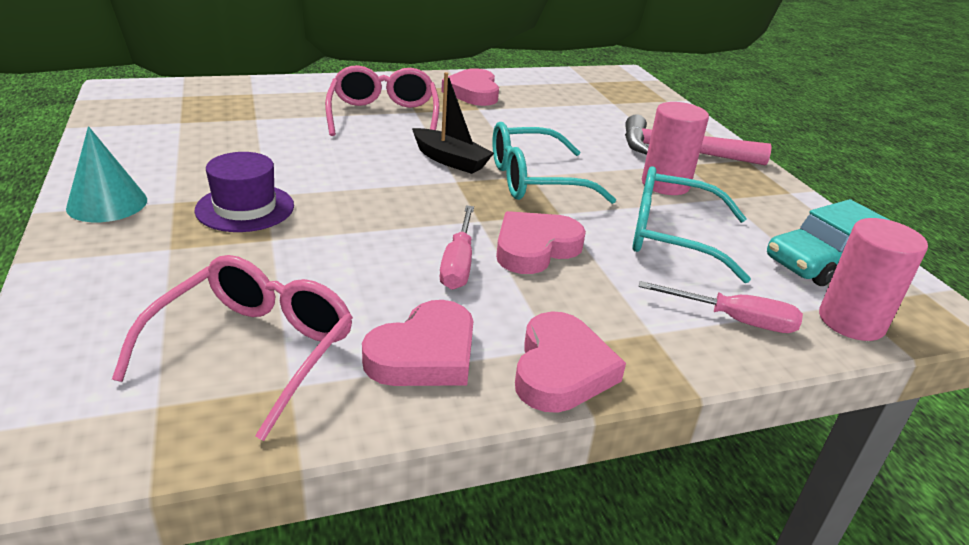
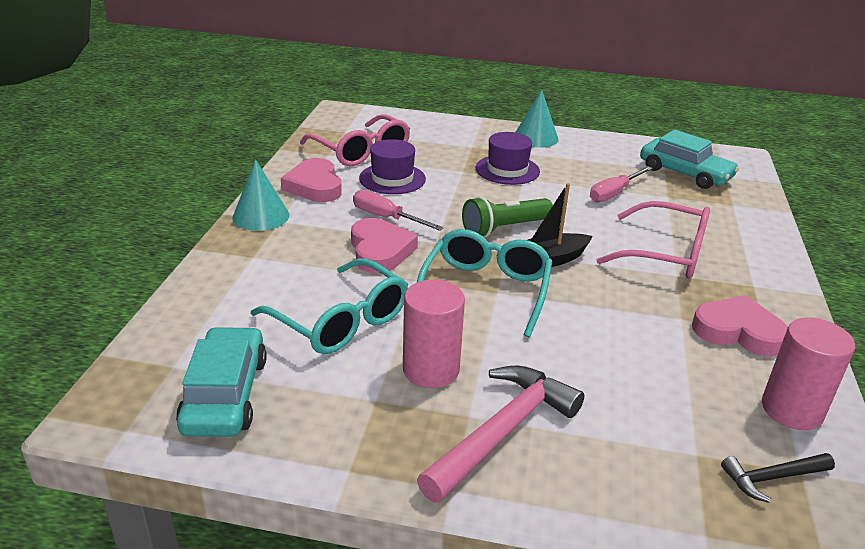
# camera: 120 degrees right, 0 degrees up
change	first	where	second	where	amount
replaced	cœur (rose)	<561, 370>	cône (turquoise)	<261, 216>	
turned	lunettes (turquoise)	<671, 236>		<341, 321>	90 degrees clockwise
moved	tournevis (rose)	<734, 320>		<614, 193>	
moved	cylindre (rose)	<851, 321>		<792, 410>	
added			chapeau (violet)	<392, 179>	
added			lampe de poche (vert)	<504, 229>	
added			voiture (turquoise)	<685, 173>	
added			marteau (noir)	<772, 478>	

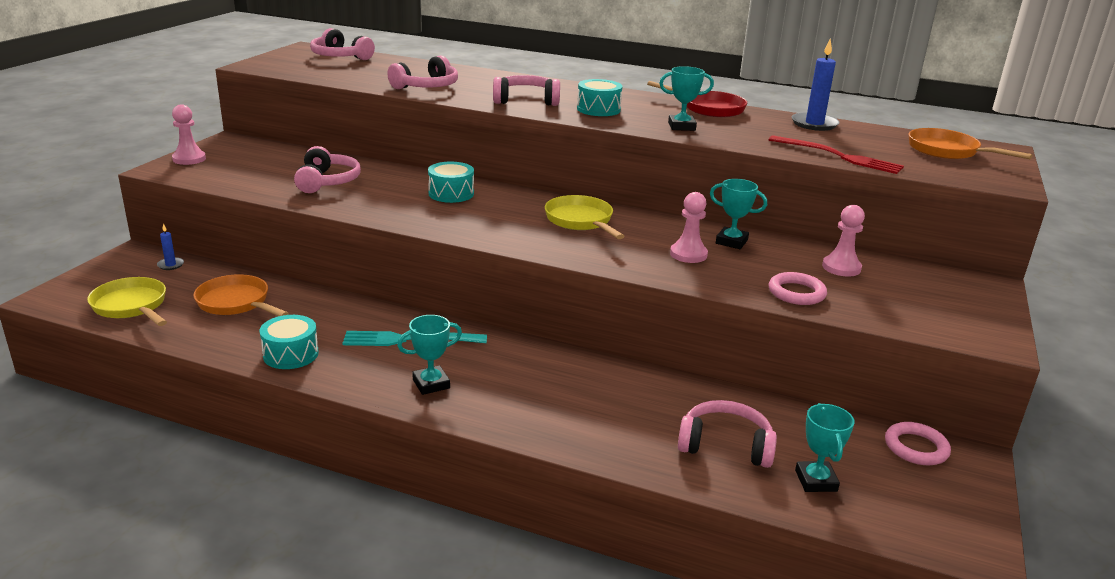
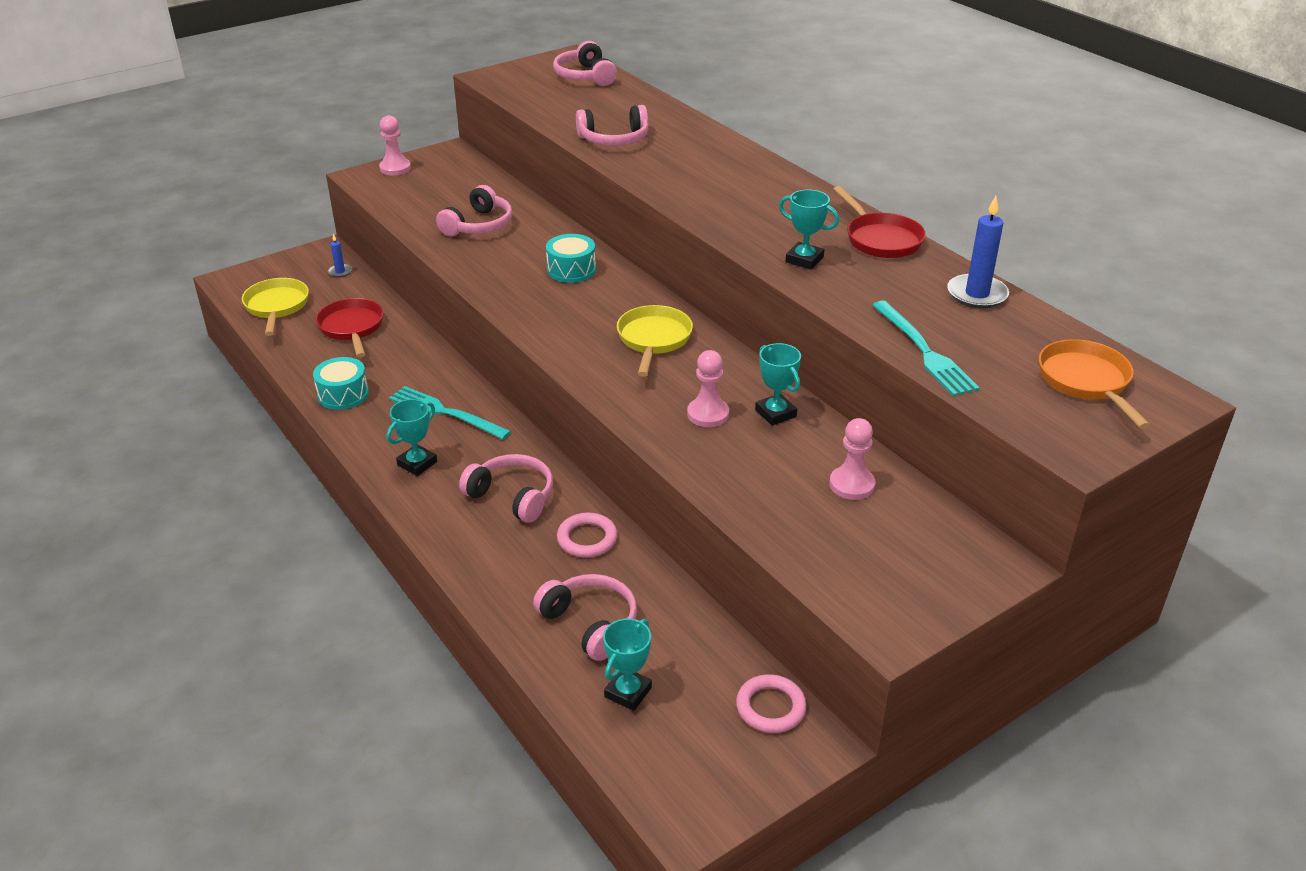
# camera: 35 degrees right, 10 degrees up
change	first	where	second	where	amount
recoloured	poêle (orange)	<236, 303>	poêle (rouge)	<352, 328>	
turned	trophée (turquoise)	<431, 384>		<417, 463>	60 degrees counterclockwise
moved	casque audio (rose)	<526, 100>		<512, 496>	
removed	tambour (turquoise)	<598, 109>			
recoloured	fourchette (rouge)	<839, 156>	fourchette (turquoise)	<924, 351>	
moved	anneau (rose)	<796, 293>		<587, 539>	

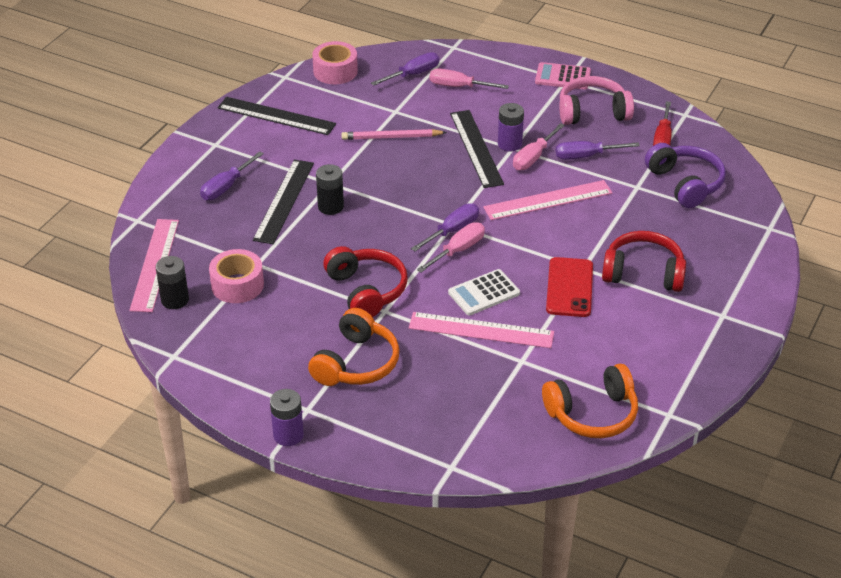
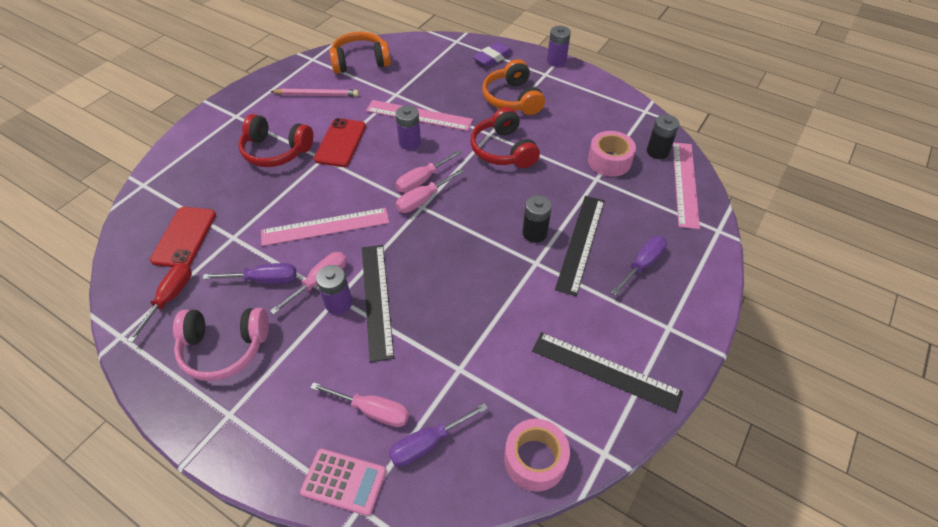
# camera: 175 degrees left, 10 degrees up
change	first	where	second	where	amount
turned	casque audio (orange)	<356, 363>		<512, 99>	45 degrees counterclockwise
moved	crayon (rose)	<391, 137>		<317, 95>	
recoloured	tournevis (violet)	<452, 231>	tournevis (rose)	<423, 199>	
replaced	calculatrice (blanc)	<484, 293>	pile (violet)	<410, 142>	
moved	calculatrice (rose)	<562, 77>		<344, 482>	
replaced	casque audio (violet)	<685, 183>	téléphone (rouge)	<184, 237>	
added			gomme (violet)	<492, 58>	

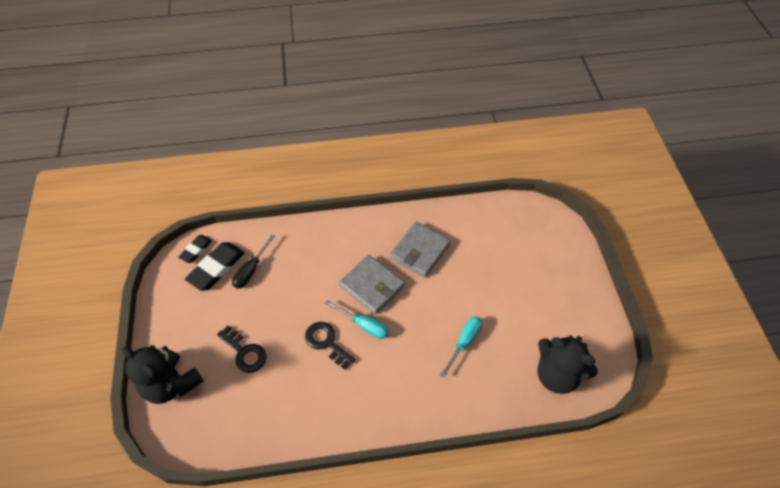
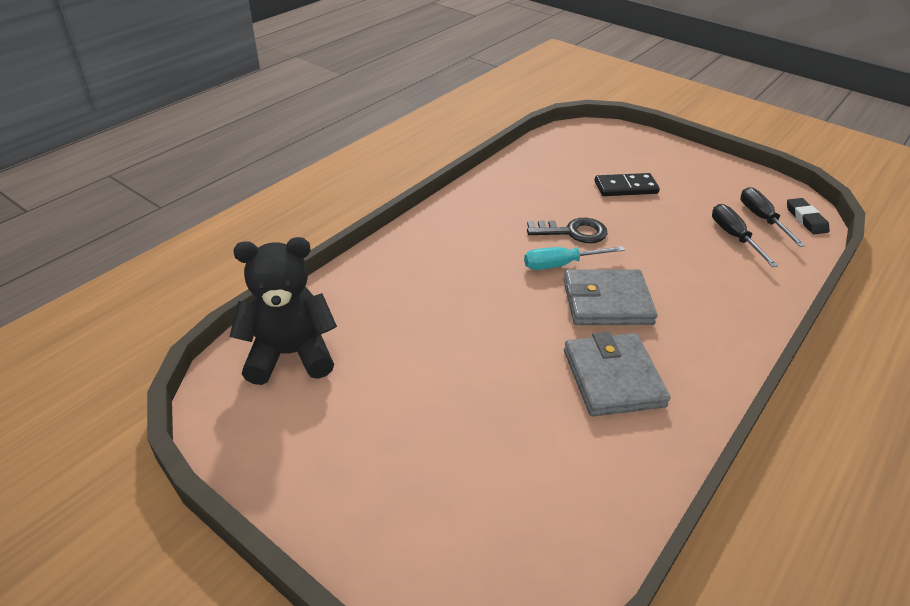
# camera: 135 degrees right, 15 degrees down
change	first	where	second	where	amount
removed	ours en peluche (noir)	<171, 384>			
replaced	gomme (noir)	<216, 268>	tournevis (noir)	<762, 219>	
replaced	clé (noir)	<244, 352>	domino (noir)	<625, 187>	
removed	tournevis (turquoise)	<464, 342>			

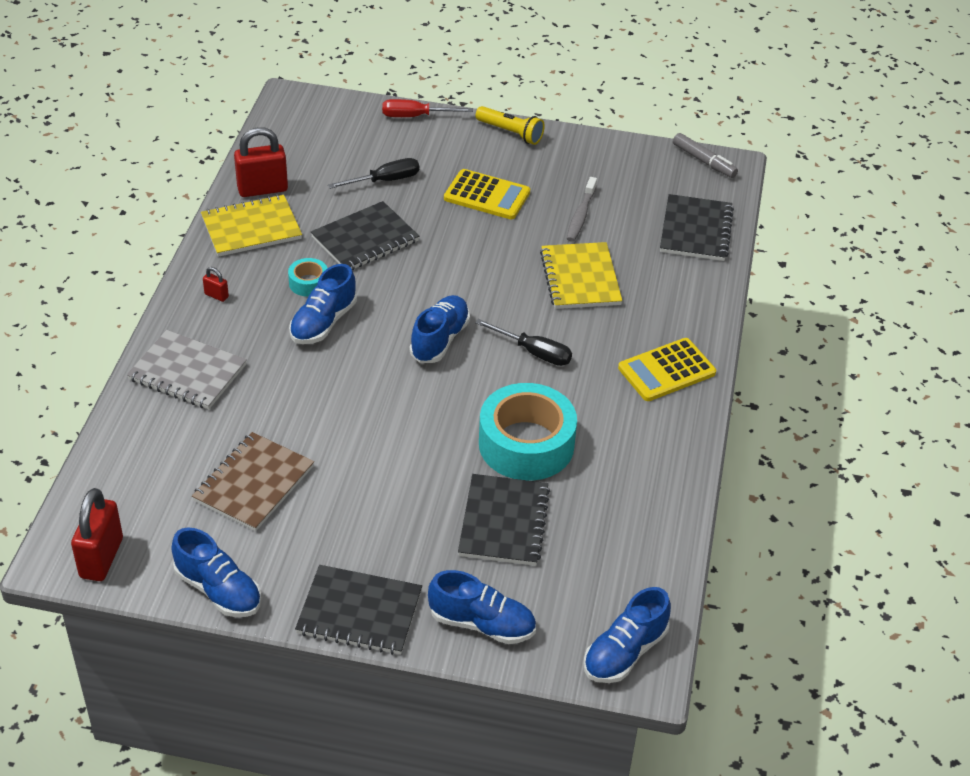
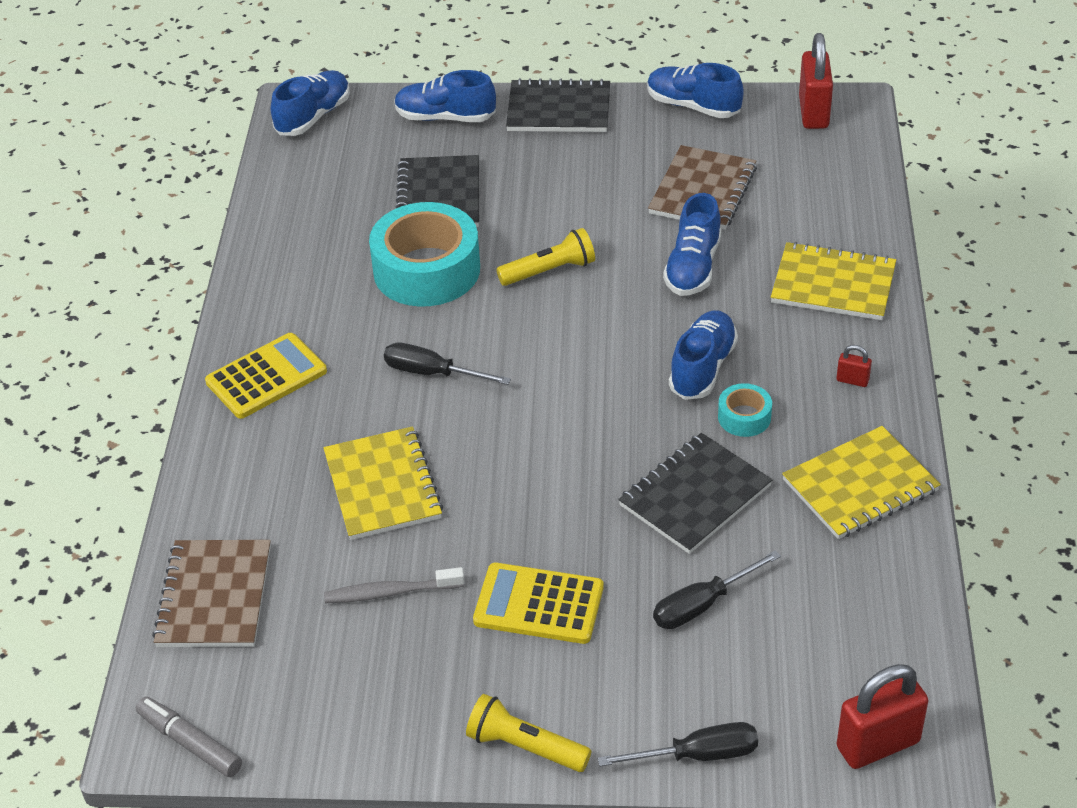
# camera: 175 degrees right, 0 degrees up
change	first	where	second	where	amount
recoloured	carnet (gris)	<187, 372>	carnet (jaune)	<833, 284>	
moved	cadenas (rouge)	<262, 189>		<878, 744>	
recoloured	tournevis (rouge)	<415, 116>	tournevis (noir)	<697, 755>	
moved	chaussure (bleu)	<440, 340>		<693, 267>	
turned	brosse à dents (gris)	<580, 215>		<390, 592>	105 degrees counterclockwise
recoloured	carnet (noir)	<696, 230>	carnet (marron)	<214, 596>	
added			lampe de poche (jaune)	<549, 271>	

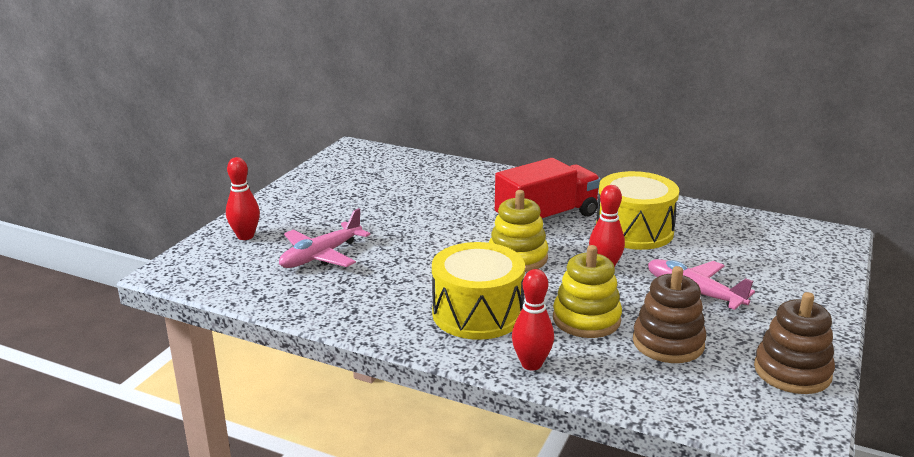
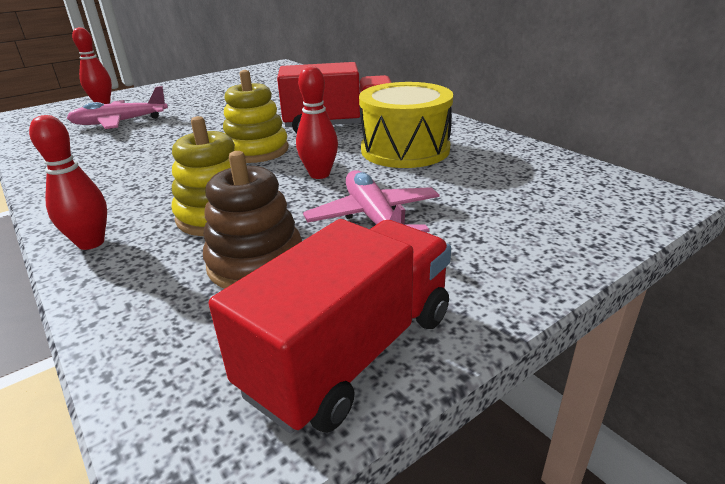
# camera: 30 degrees right, 5 degrees up
change	first	where	second	where	amount
removed	tambour (jaune)	<477, 313>			
replaced	jouet à empiler (marron)	<792, 371>	camion (rouge)	<351, 352>	

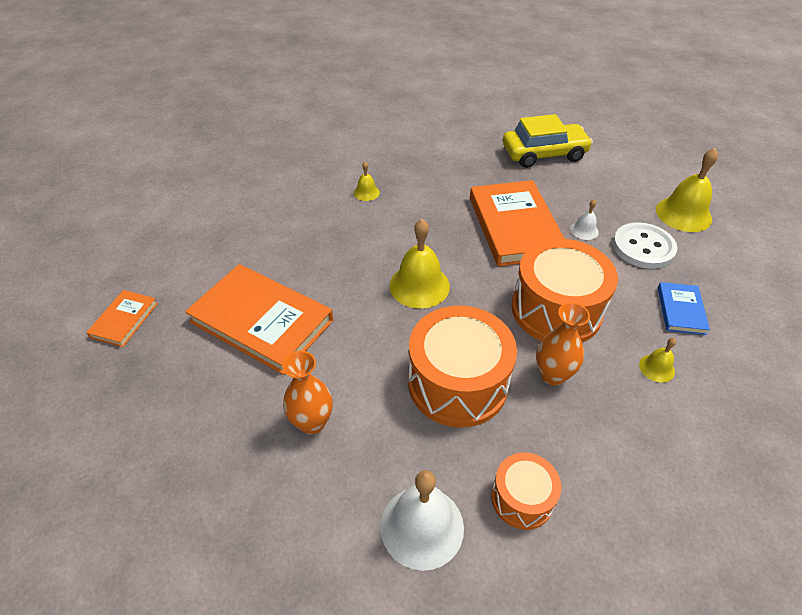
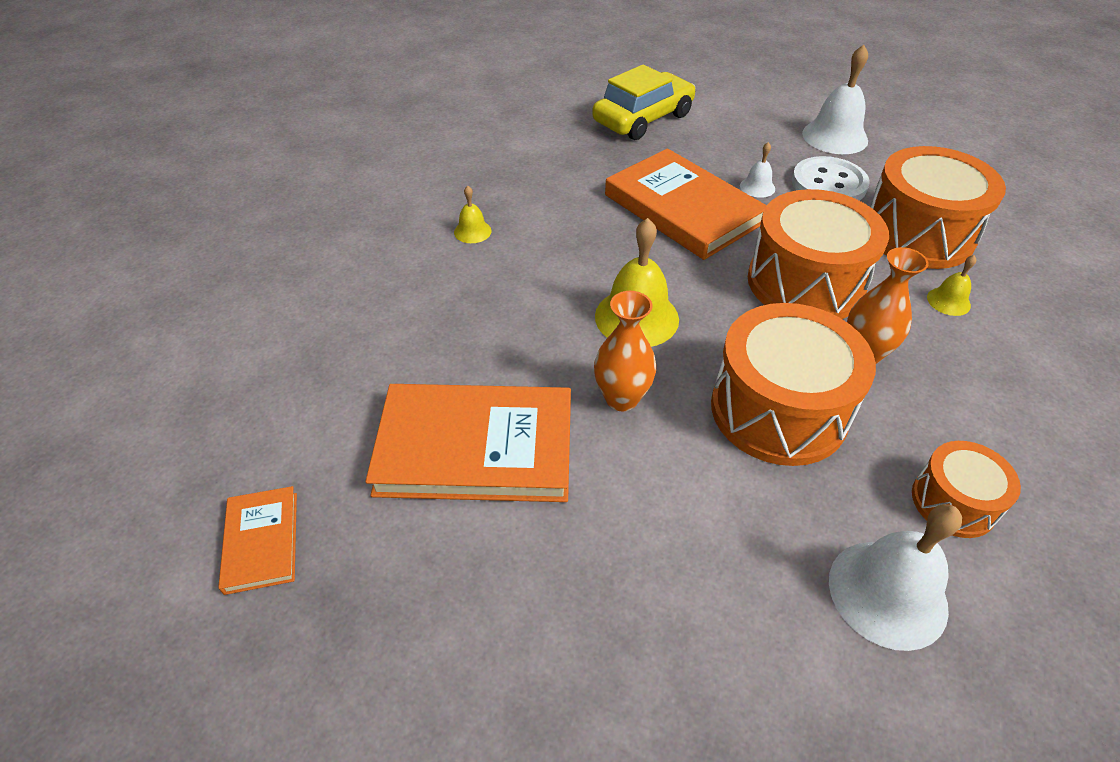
# camera: 30 degrees left, 0 degrees up
change	first	where	second	where	amount
moved	vase (orange)	<312, 422>		<621, 398>	
recoloured	cloche (jaune)	<683, 214>	cloche (blanc)	<835, 137>	
replaced	livre (bleu)	<681, 310>	tambour (orange)	<917, 234>	

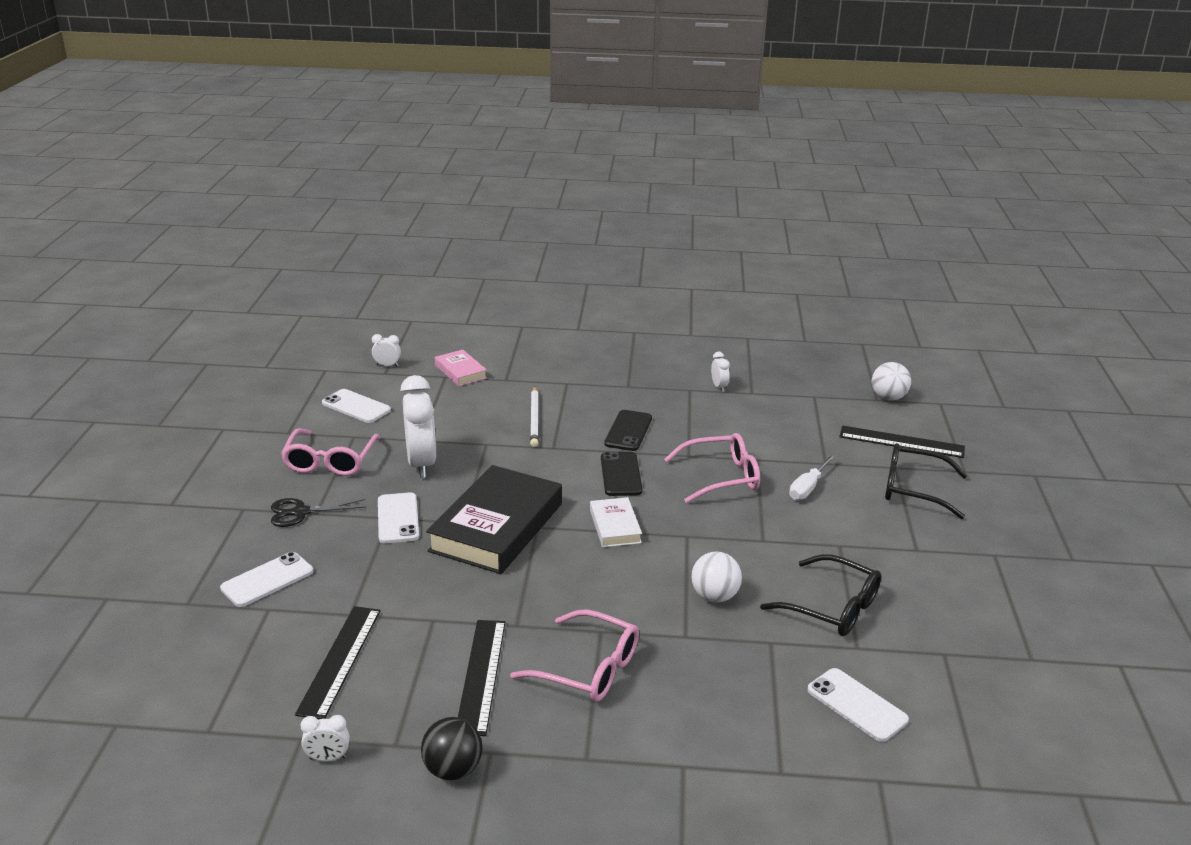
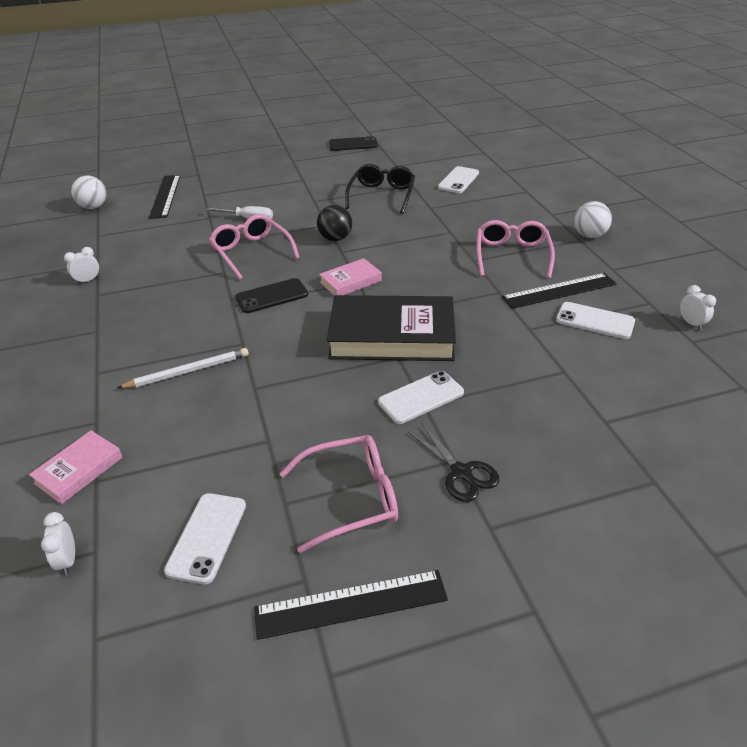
# camera: 110 degrees left, 10 degrees up
change	first	where	second	where	amount
moved	téléphone (blanc)	<267, 580>		<595, 321>	
moved	règle (noir)	<340, 660>		<351, 603>	
removed	réveil (blanc)	<421, 464>			
moved	balle (noir)	<453, 770>		<335, 238>	
recoloured	livre (blanc)	<615, 526>	livre (rose)	<350, 281>	
moved	téléphone (noir)	<628, 431>		<353, 144>	
moved	balle (blanc)	<714, 596>		<589, 235>	
removed	lunettes (noir)	<914, 489>			

